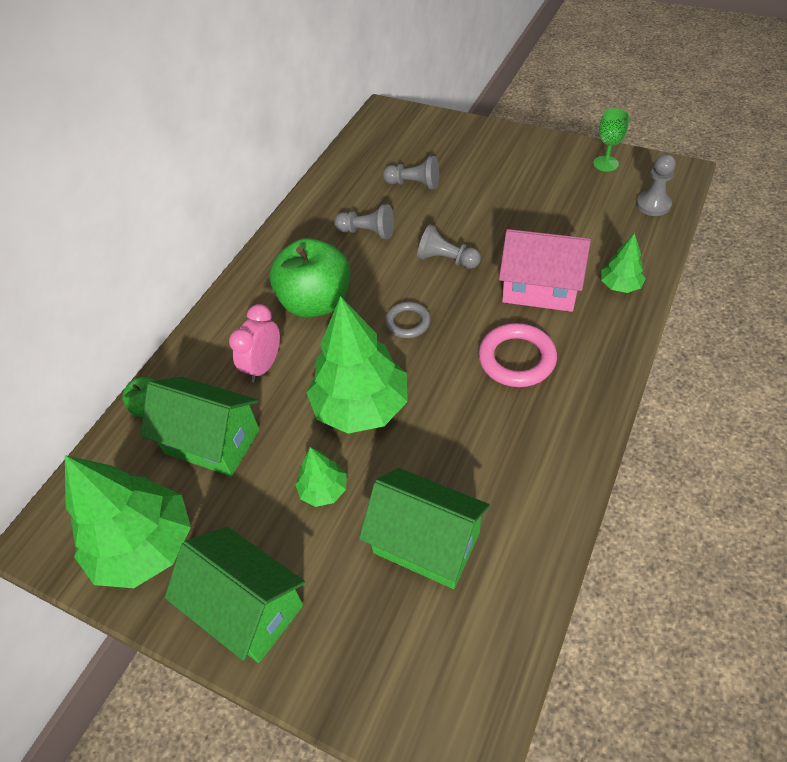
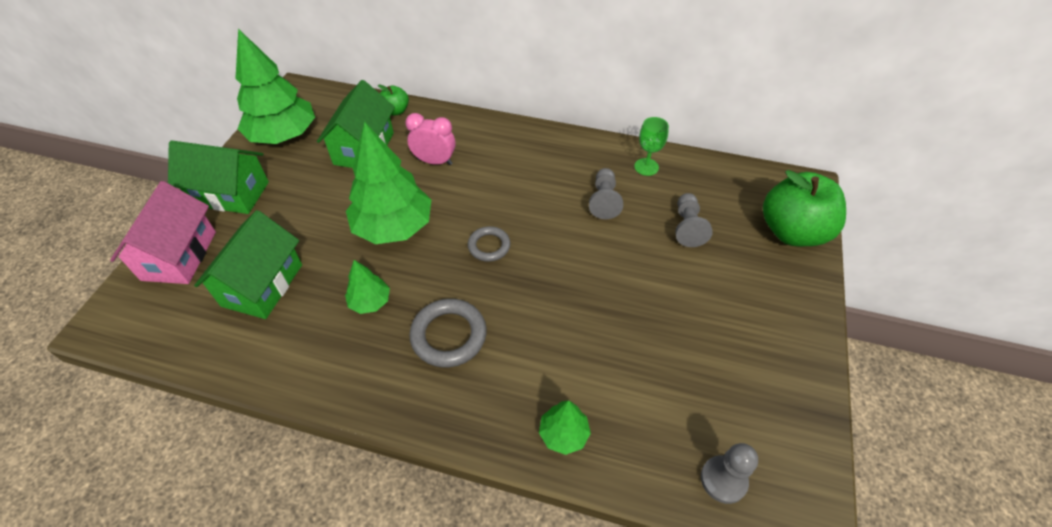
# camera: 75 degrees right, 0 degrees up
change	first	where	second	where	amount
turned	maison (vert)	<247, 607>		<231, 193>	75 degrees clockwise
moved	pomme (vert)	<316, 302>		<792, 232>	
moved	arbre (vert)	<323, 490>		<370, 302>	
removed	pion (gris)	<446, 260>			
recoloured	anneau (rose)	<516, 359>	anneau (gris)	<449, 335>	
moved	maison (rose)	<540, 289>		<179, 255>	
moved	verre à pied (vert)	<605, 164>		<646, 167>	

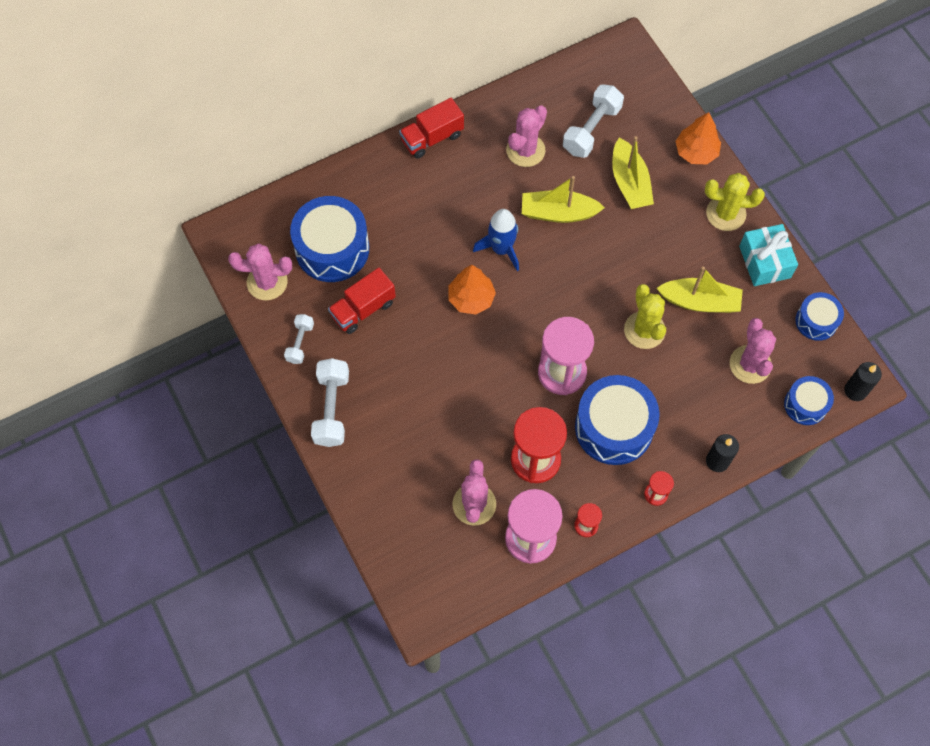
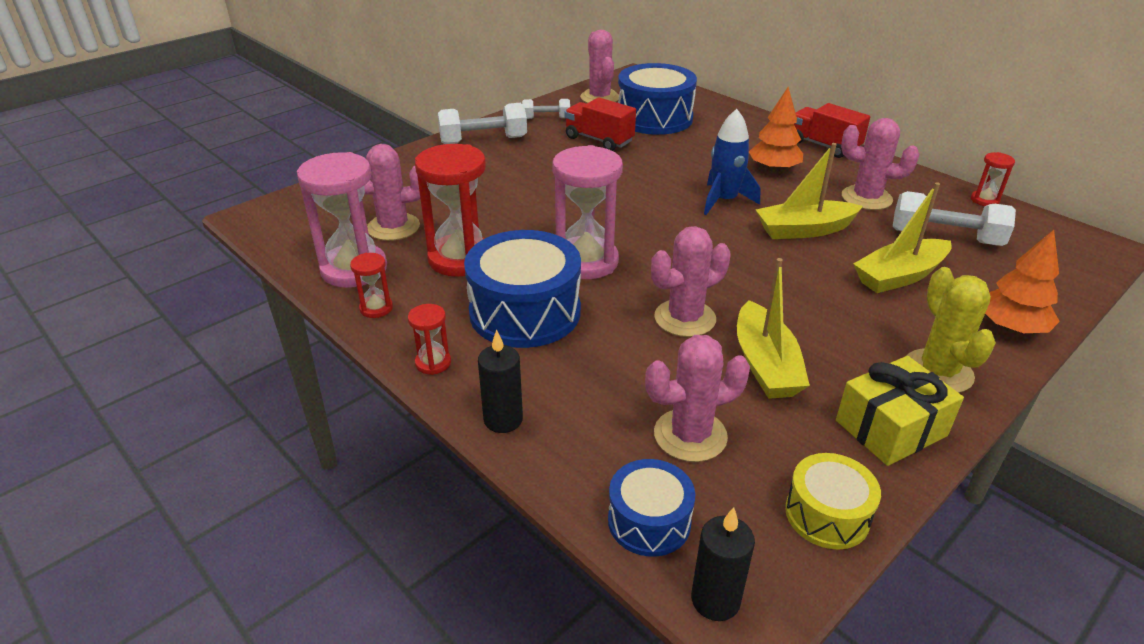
# camera: 75 degrees right, 30 degrees down
change	first	where	second	where	amount
moved	arbre (orange)	<471, 298>		<773, 169>	
turned	bateau (jaune)	<558, 213>		<804, 230>	90 degrees counterclockwise
recoloured	cactus (jaune)	<644, 330>	cactus (rose)	<685, 318>	
recoloured	cadeau (turquoise)	<765, 262>	cadeau (jaune)	<891, 428>	
recoloured	tambour (bleu)	<816, 321>	tambour (jaune)	<827, 514>	
added			sablier (rouge)	<984, 200>	

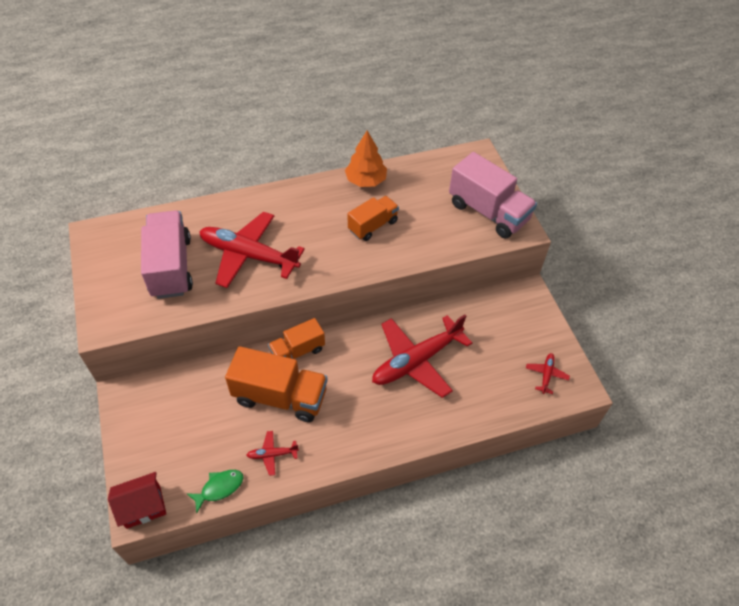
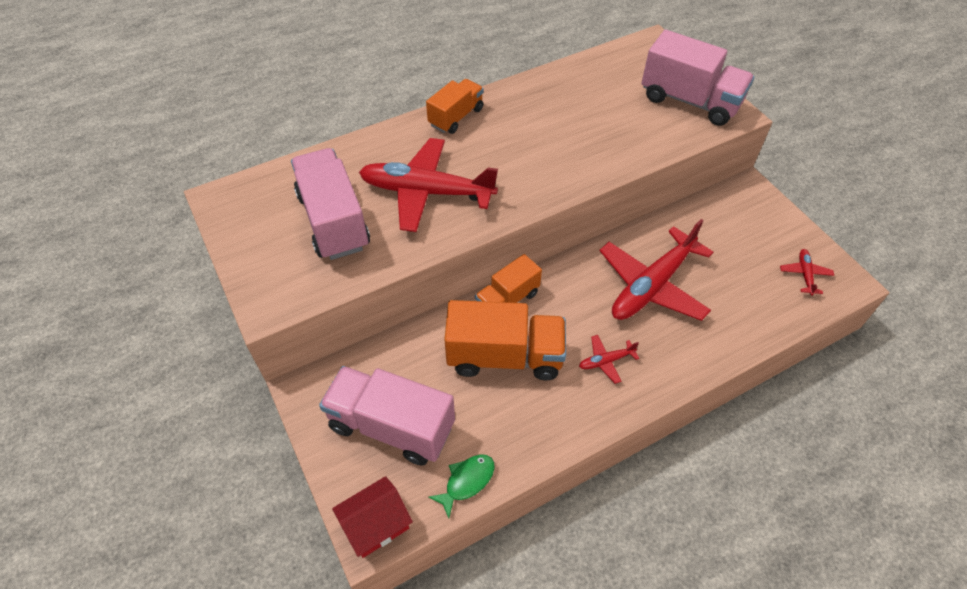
# camera: 10 degrees left, 0 degrees up
change	first	where	second	where	amount
moved	avion (rouge)	<272, 454>		<606, 361>	
removed	arbre (orange)	<366, 180>			
moved	camion (orange)	<373, 226>		<456, 117>	
added			camion (rose)	<391, 426>	

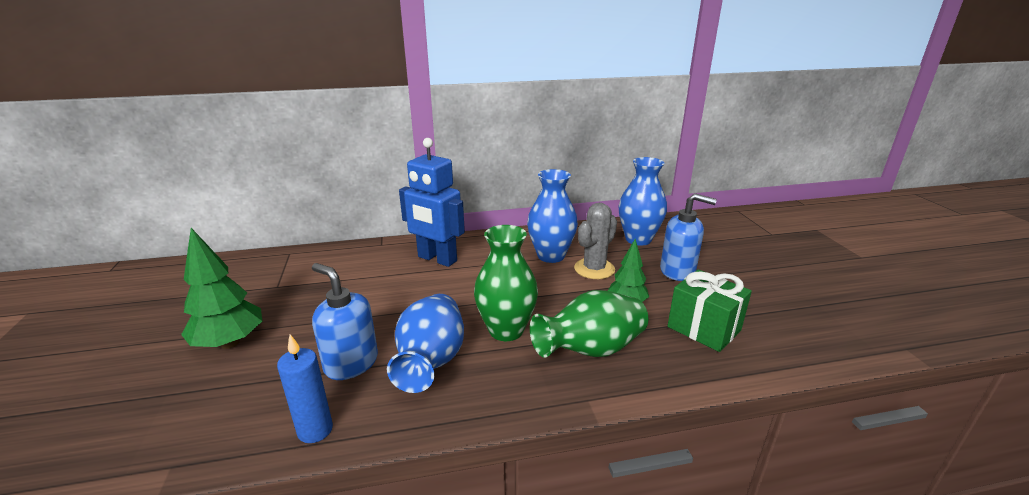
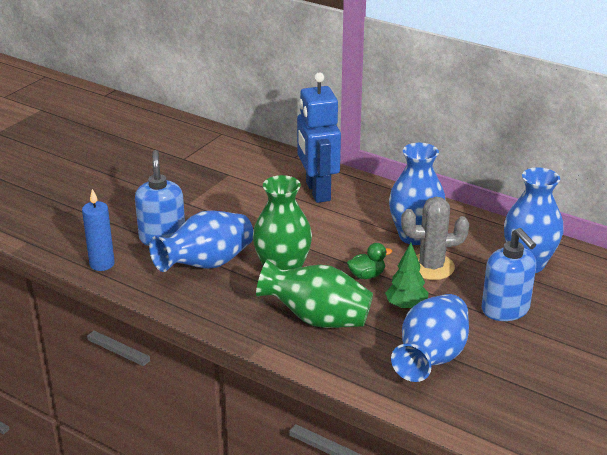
# camera: 45 degrees right, 5 degrees up
change	first	where	second	where	amount
removed	arbre (vert)	<230, 343>			
replaced	cadeau (vert)	<703, 328>	vase (bleu)	<431, 359>	
added			canard (vert)	<367, 275>	

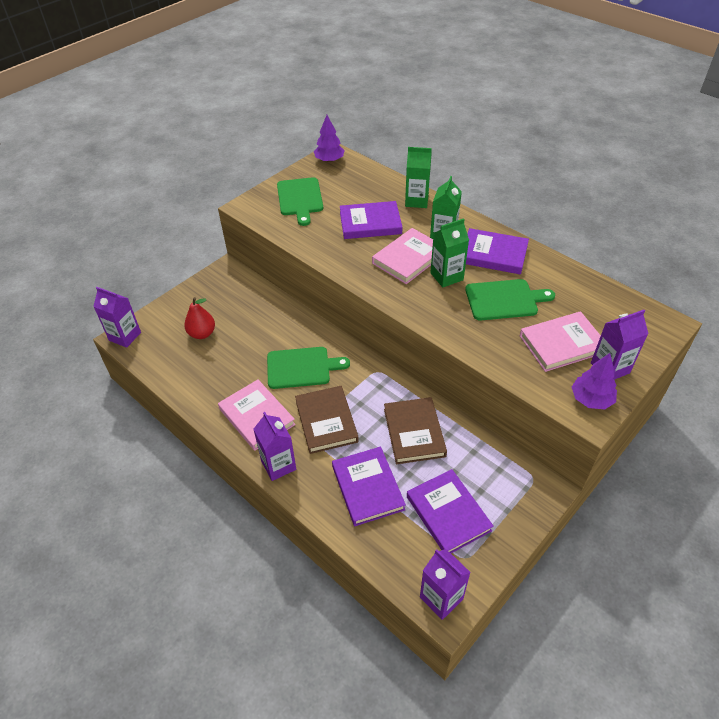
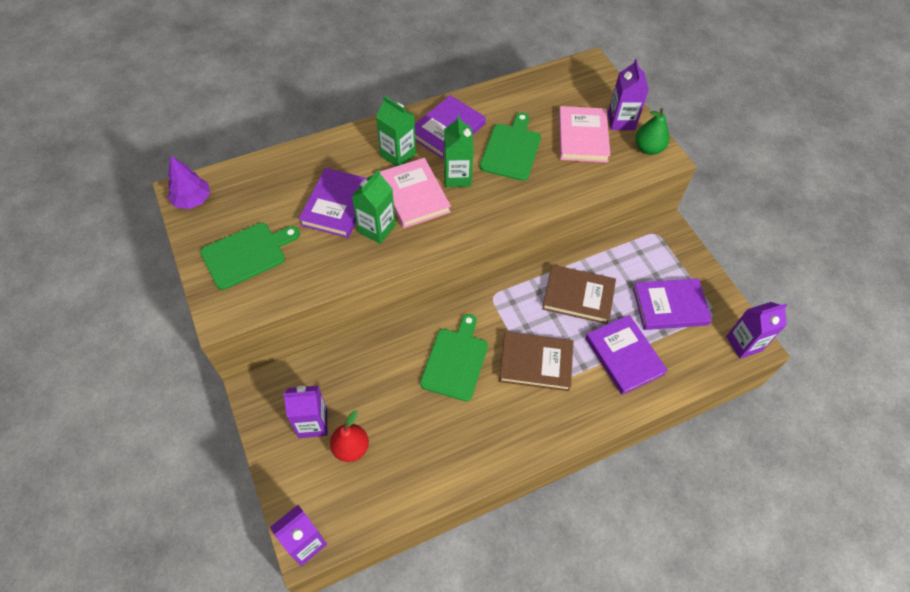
# camera: 70 degrees left, 10 degrees up
change	first	where	second	where	amount
removed	livre (rose)	<257, 417>			
moved	brique de lait (violet)	<278, 465>		<313, 423>	
turned	planche à découper (vert)	<300, 199>		<247, 254>	45 degrees counterclockwise
turned	livre (violet)	<368, 488>		<624, 356>	60 degrees clockwise
moved	brique de lait (vert)	<416, 201>		<377, 229>	
replaced	arbre (violet)	<591, 399>	poire (vert)	<648, 148>	

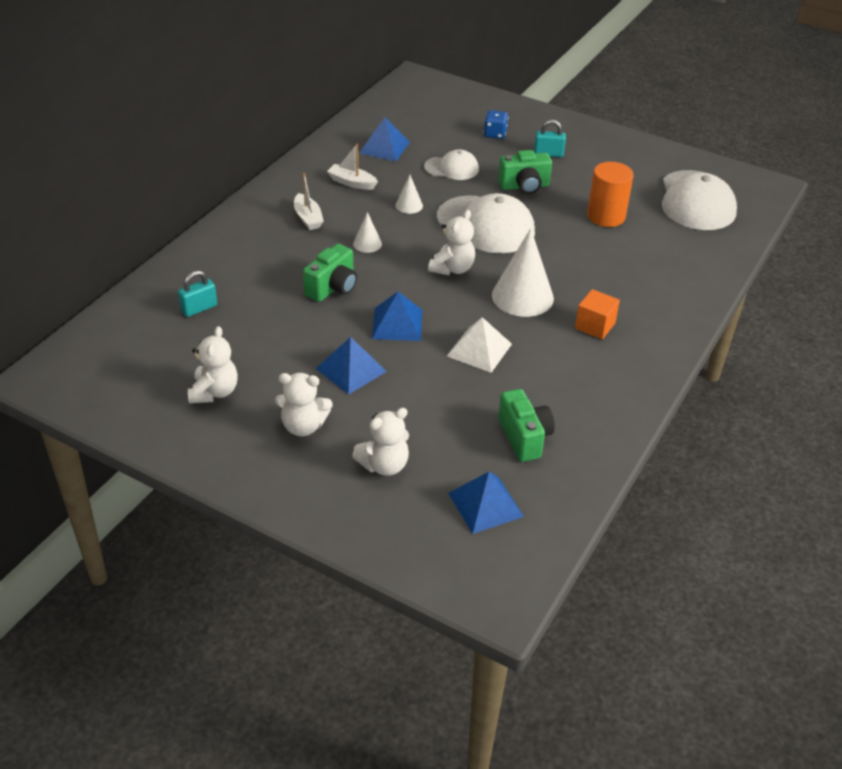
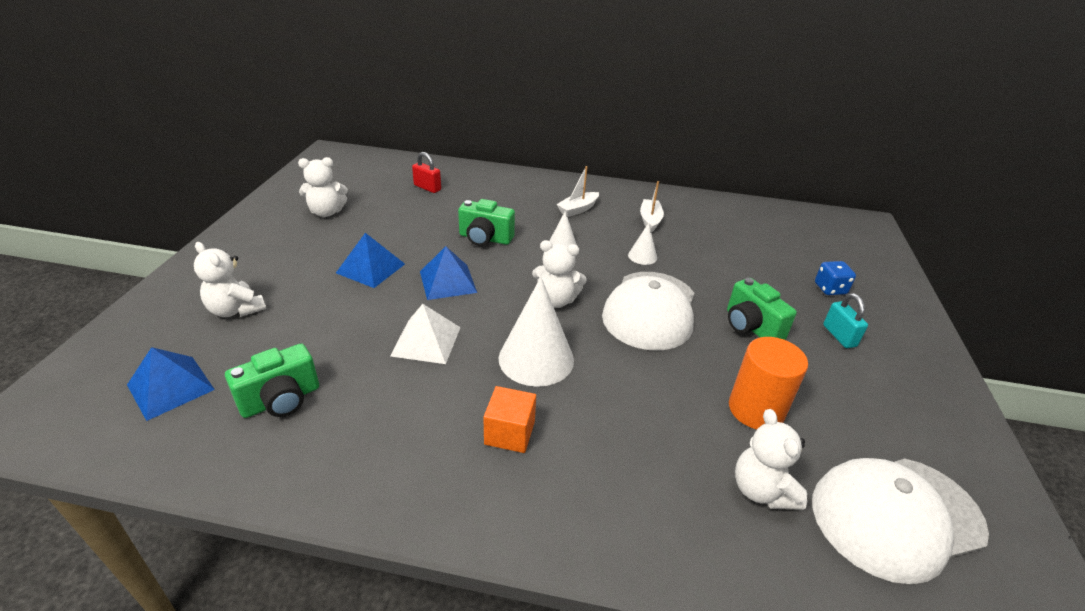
# camera: 70 degrees right, 5 degrees down
change	first	where	second	where	amount
recoloured	cadenas (turquoise)	<199, 308>	cadenas (rouge)	<427, 188>	
moved	ours en peluche (blanc)	<303, 426>		<761, 490>	
removed	pyramide (bleu)	<384, 147>			
removed	casquette (blanc)	<451, 168>			

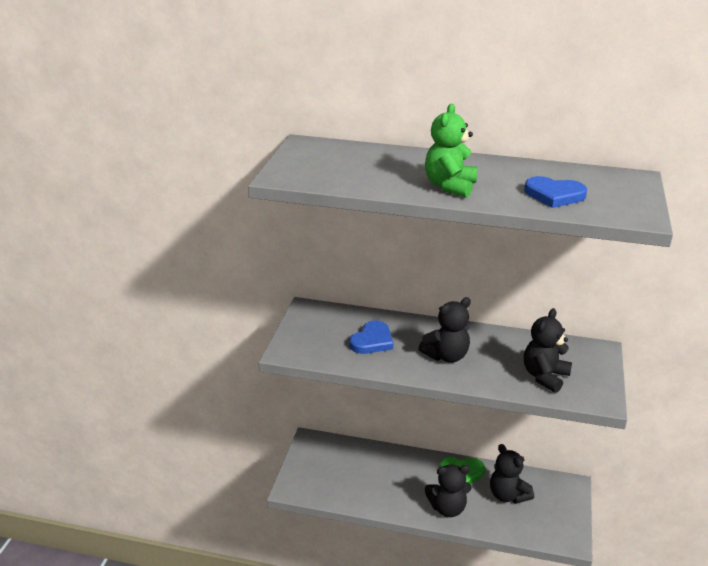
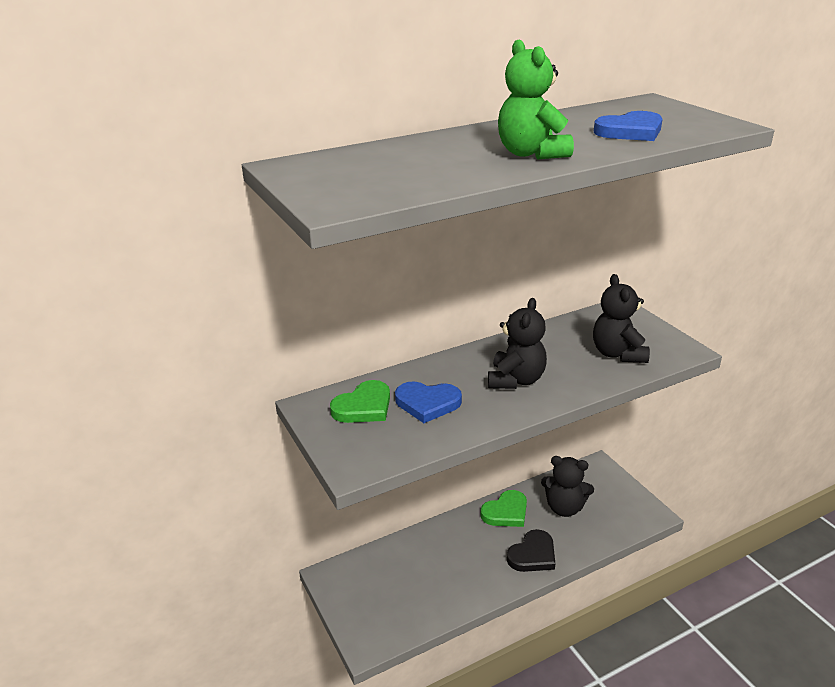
# camera: 40 degrees left, 0 degrees up
change	first	where	second	where	amount
turned	cœur (bleu)	<372, 341>		<427, 403>	105 degrees clockwise
replaced	ours en peluche (noir)	<447, 508>	cœur (noir)	<533, 555>	
added			cœur (vert)	<363, 406>	

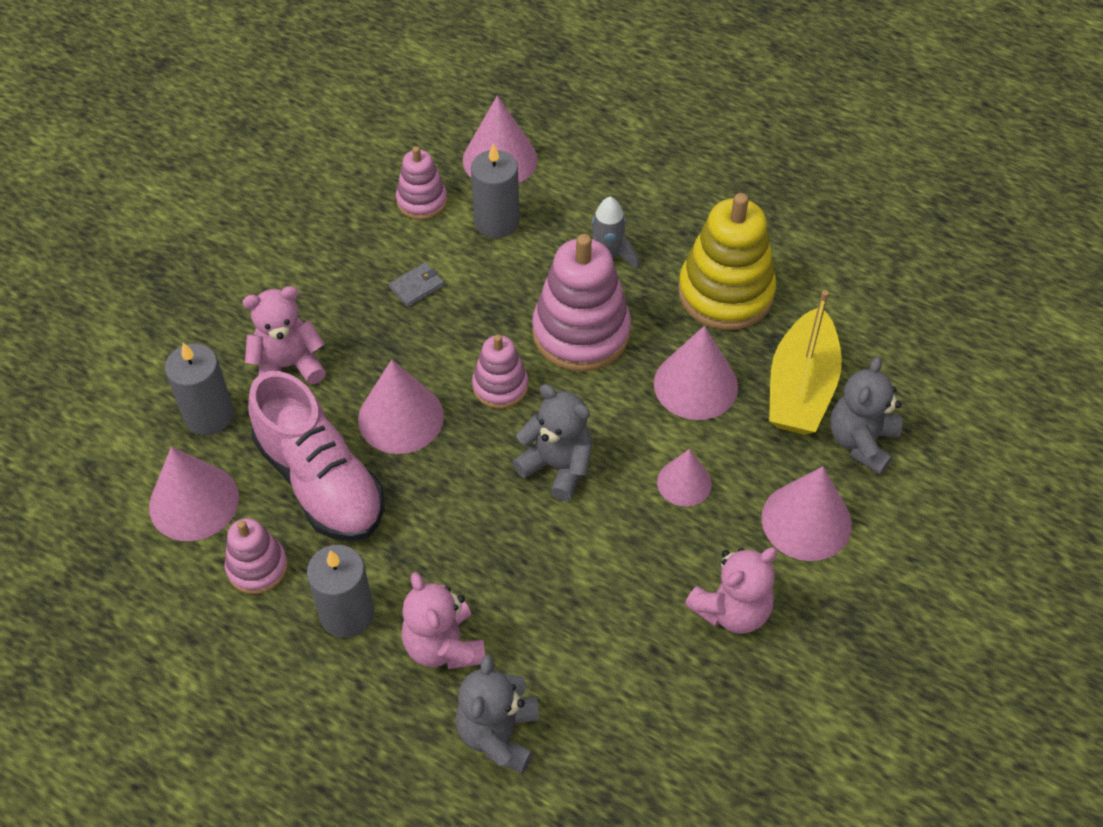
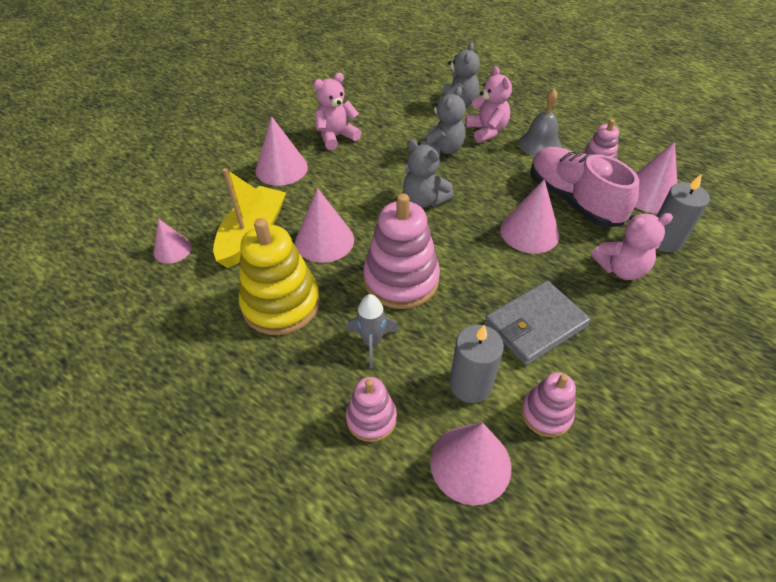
# camera: 175 degrees left, 5 degrees down
change	first	where	second	where	amount
replaced	bougie (gris)	<347, 614>	cloche (gris)	<540, 144>	
resized	portefeuille (gris)	<417, 286>		<535, 325>	x2.22
moved	jouet à empiler (rose)	<500, 386>		<371, 418>	
moved	cône (rose)	<684, 482>		<172, 249>	
moved	ours en peluche (gris)	<861, 442>		<442, 149>	

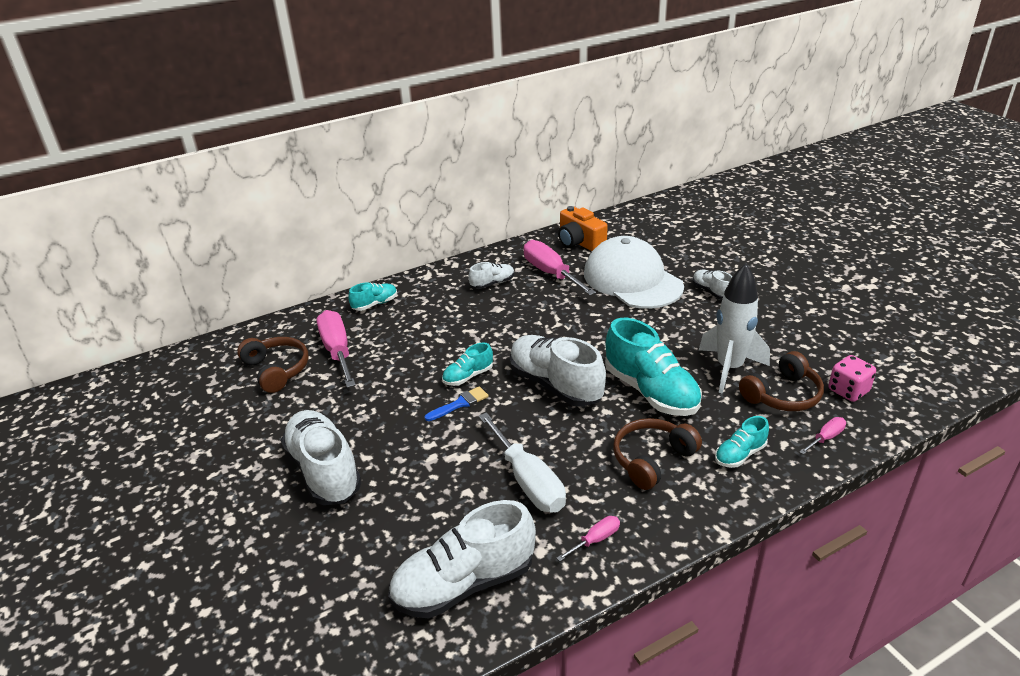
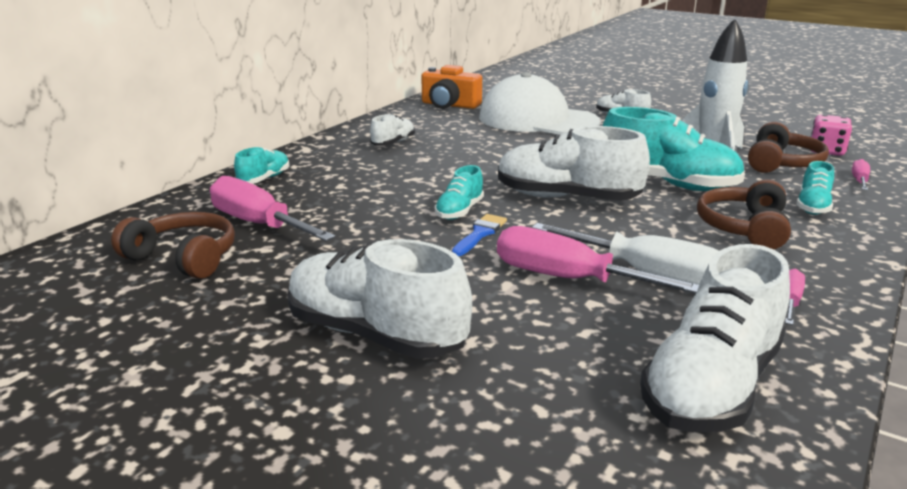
# camera: 30 degrees left, 10 degrees down
change	first	where	second	where	amount
moved	tournevis (rose)	<551, 273>		<568, 279>	

